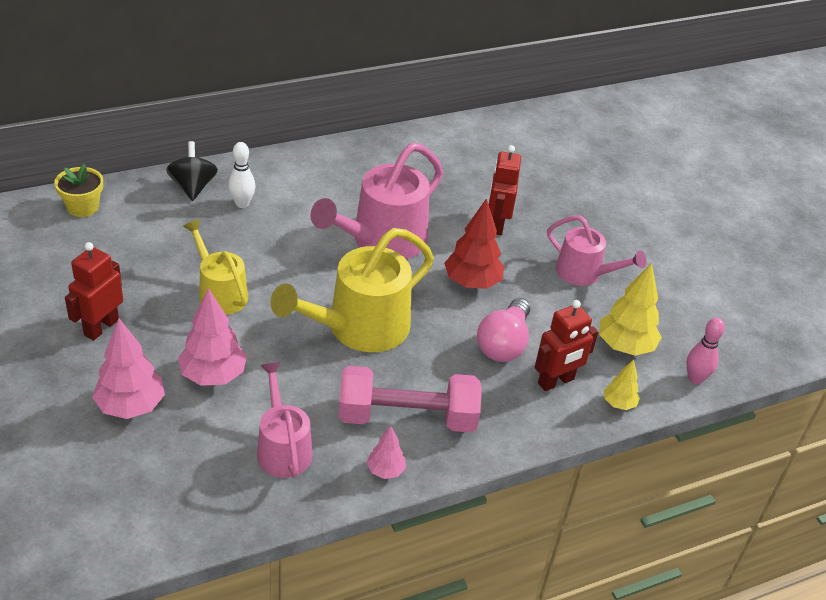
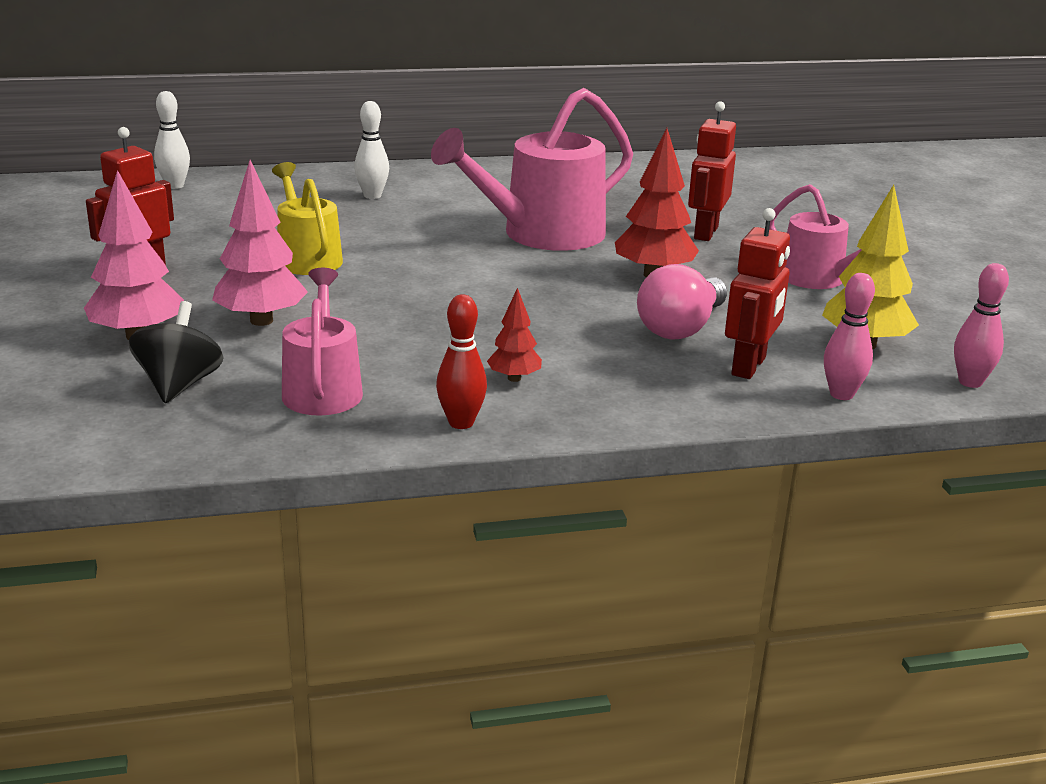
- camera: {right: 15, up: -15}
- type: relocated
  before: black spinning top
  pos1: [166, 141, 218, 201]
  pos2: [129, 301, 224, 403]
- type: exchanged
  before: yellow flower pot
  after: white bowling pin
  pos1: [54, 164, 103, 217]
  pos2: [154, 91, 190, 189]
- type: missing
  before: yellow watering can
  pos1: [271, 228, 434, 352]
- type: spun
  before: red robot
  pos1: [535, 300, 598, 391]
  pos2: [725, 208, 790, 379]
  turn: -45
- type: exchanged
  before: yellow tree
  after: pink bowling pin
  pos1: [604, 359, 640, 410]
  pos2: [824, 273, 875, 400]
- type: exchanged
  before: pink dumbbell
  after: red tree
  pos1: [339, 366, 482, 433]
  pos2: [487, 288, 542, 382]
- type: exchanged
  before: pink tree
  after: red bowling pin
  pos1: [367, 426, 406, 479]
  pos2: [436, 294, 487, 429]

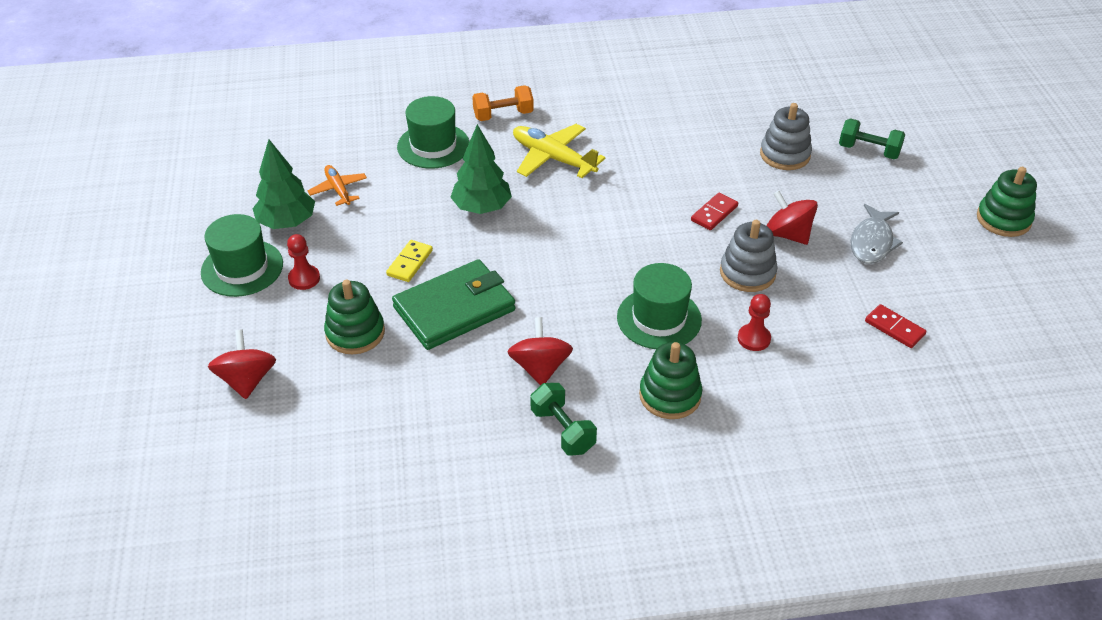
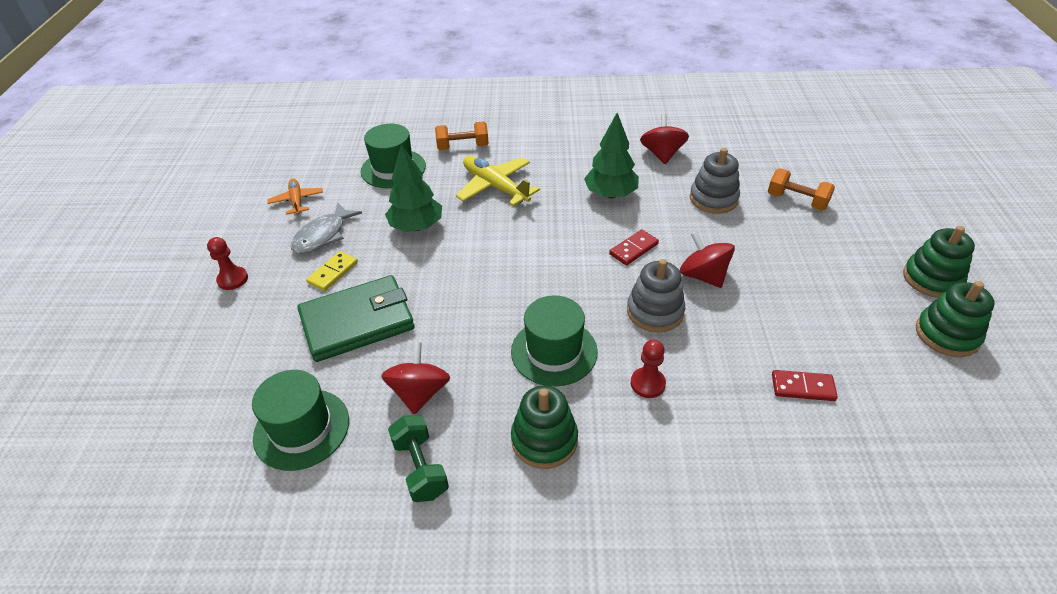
- camera: {right: 10, up: 0}
- type: colour
  before: green dumbbell
  after: orange dumbbell
  pos1: [839, 118, 905, 159]
  pos2: [768, 169, 835, 211]
- type: relocated
  before: green tree
  pos1: [252, 139, 315, 229]
  pos2: [584, 113, 639, 198]
- type: relocated
  before: grey fish
  pos1: [850, 204, 903, 264]
  pos2: [291, 202, 362, 254]
- type: relocated
  before: green hat
  pos1: [201, 214, 283, 297]
  pos2: [252, 370, 349, 471]
- type: relocated
  before: green stacking toy
  pos1: [324, 280, 385, 354]
  pos2: [916, 281, 994, 357]
- type: spun
  before: red domino
  pos1: [865, 304, 926, 348]
  pos2: [772, 370, 838, 401]
  turn: -45
- type: relocated
  before: red spinning top
  pos1: [208, 329, 276, 399]
  pos2: [640, 114, 689, 164]

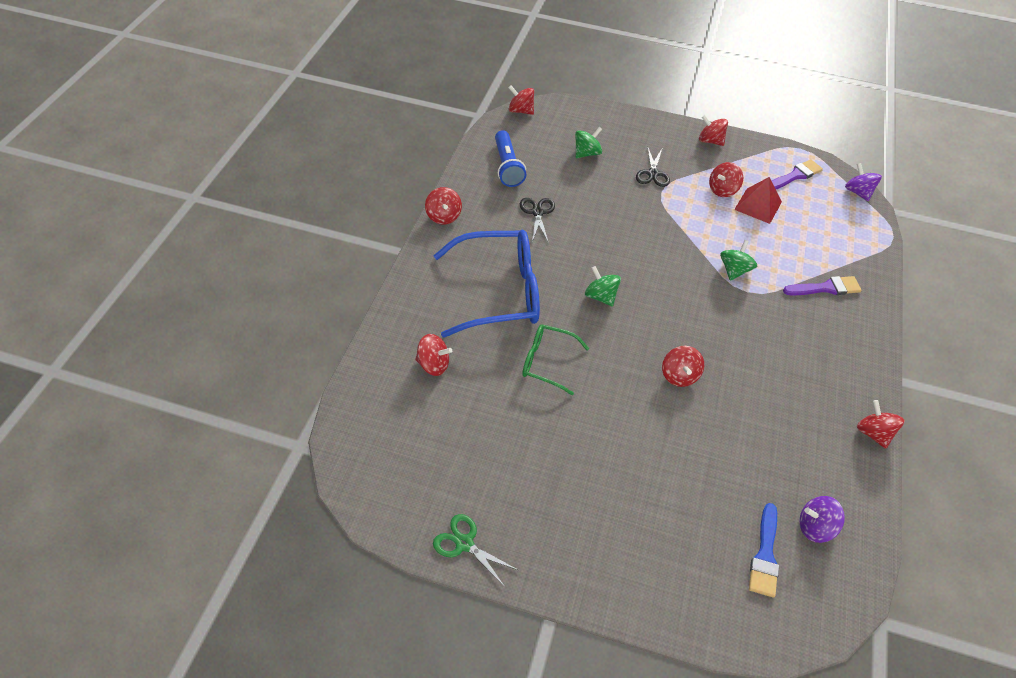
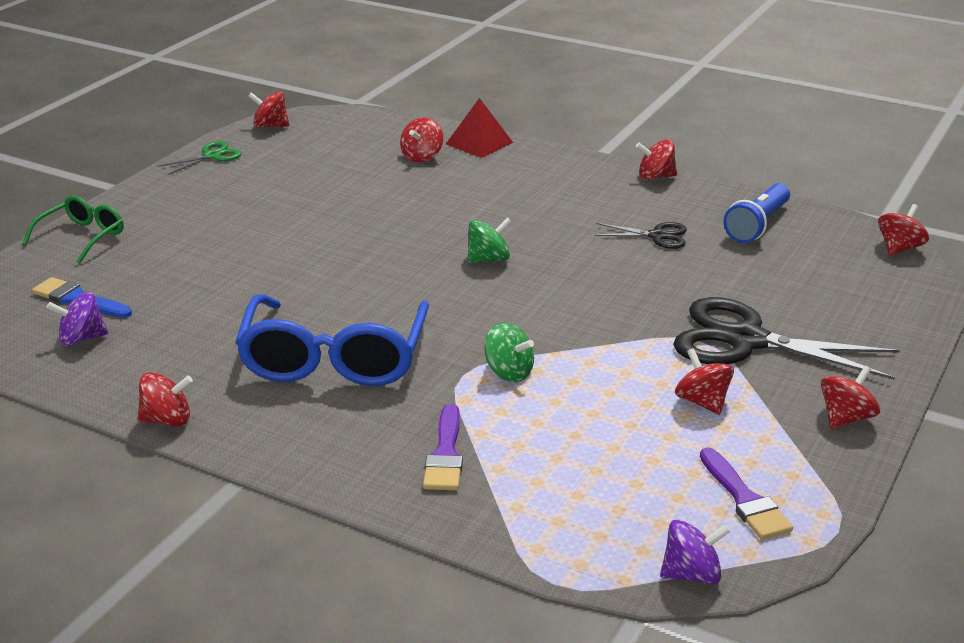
- camera: {right: 105, up: -20}
- type: missing
  before: green spinning top
  pos1: [575, 127, 602, 158]
- type: spun
  before: blue flashlight
  pos1: [495, 130, 526, 187]
  pos2: [723, 183, 790, 243]
  turn: -60
- type: size
  before: black scissors
  pos1: [636, 146, 670, 187]
  pos2: [673, 297, 900, 379]
  scale: 2.06
- type: relocated
  before: red pyramid
  pos1: [734, 177, 782, 224]
  pos2: [446, 98, 513, 158]
- type: relocated
  before: blue glasses
  pos1: [433, 230, 540, 338]
  pos2: [235, 294, 429, 386]
- type: relocated
  before: green glasses
  pos1: [522, 324, 589, 396]
  pos2: [23, 195, 124, 264]
- type: relocated
  before: red spinning top
  pos1: [662, 346, 704, 387]
  pos2: [248, 92, 289, 128]
- type: spun
  before: purple spinning top
  pos1: [800, 496, 845, 543]
  pos2: [46, 292, 108, 346]
  turn: -120

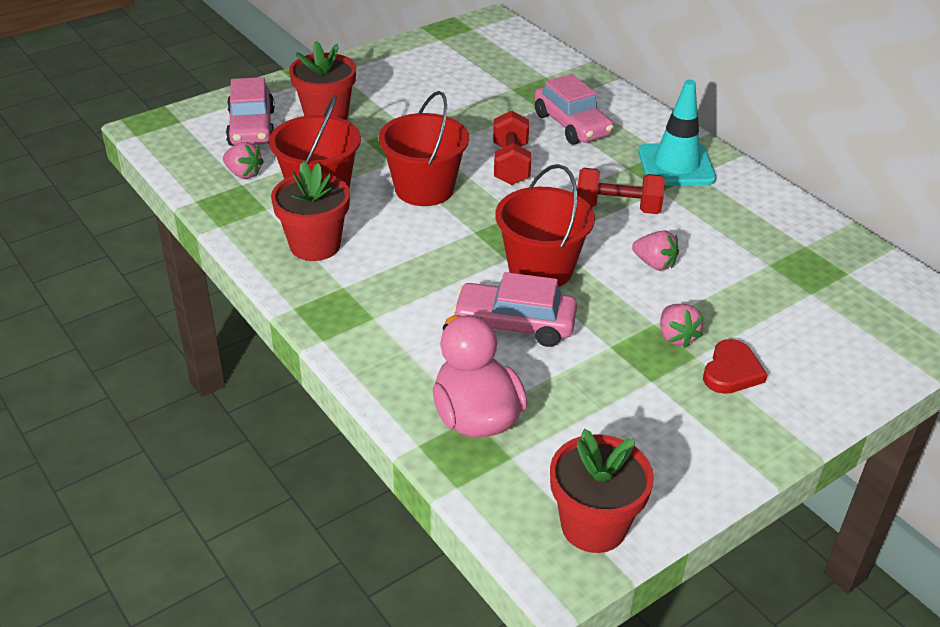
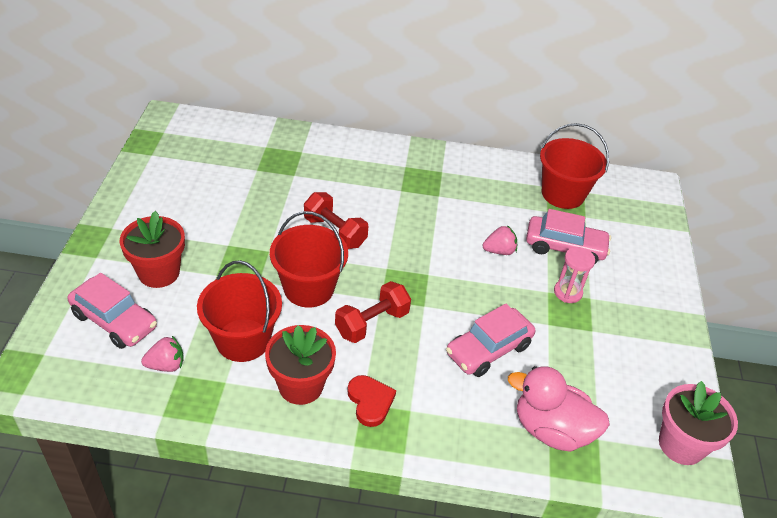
- camera: {right: -50, up: 5}
- type: relocated
  before: pink car
  pos1: [534, 74, 614, 145]
  pos2: [526, 209, 611, 264]
- type: missing
  before: turquoise traffic cone
  pos1: [638, 80, 716, 185]
- type: relocated
  before: red bucket
  pos1: [496, 164, 595, 287]
  pos2: [540, 123, 609, 209]
- type: relocated
  before: red dumbbell
  pos1: [577, 168, 665, 214]
  pos2: [335, 281, 411, 343]
- type: exchanged
  before: pink strawberry
  after: pink hourglass
  pos1: [660, 304, 704, 348]
  pos2: [554, 247, 595, 303]
- type: relocated
  before: red heart
  pos1: [703, 339, 767, 394]
  pos2: [347, 375, 396, 427]
- type: colour
  before: red flower pot
  after: pink flower pot
  pos1: [550, 429, 654, 553]
  pos2: [659, 381, 738, 465]

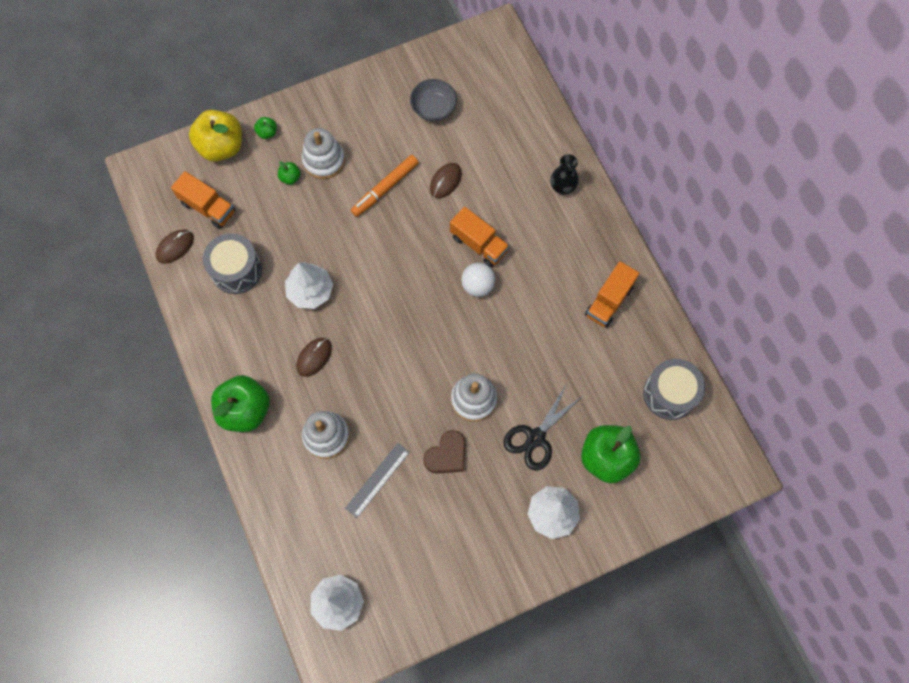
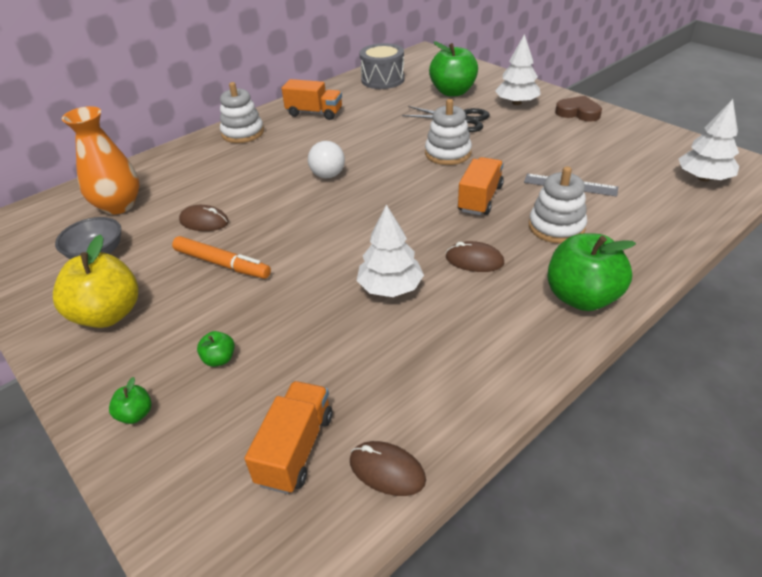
- camera: {right: -105, up: -30}
- type: relocated
  before: yellow apple
  pos1: [189, 110, 242, 162]
  pos2: [53, 235, 139, 328]
- type: relocated
  before: white stacking toy
  pos1: [302, 128, 345, 179]
  pos2: [220, 82, 264, 143]
- type: missing
  before: black vase
  pos1: [550, 154, 578, 194]
- type: relocated
  before: orange truck
  pos1: [450, 207, 509, 267]
  pos2: [458, 157, 504, 215]
- type: missing
  before: grey drum
  pos1: [203, 233, 262, 294]
- type: relocated
  before: brown heart
  pos1: [423, 430, 465, 474]
  pos2: [555, 96, 602, 122]
- type: appeared
  after: orange vase
  pos2: [62, 106, 139, 215]

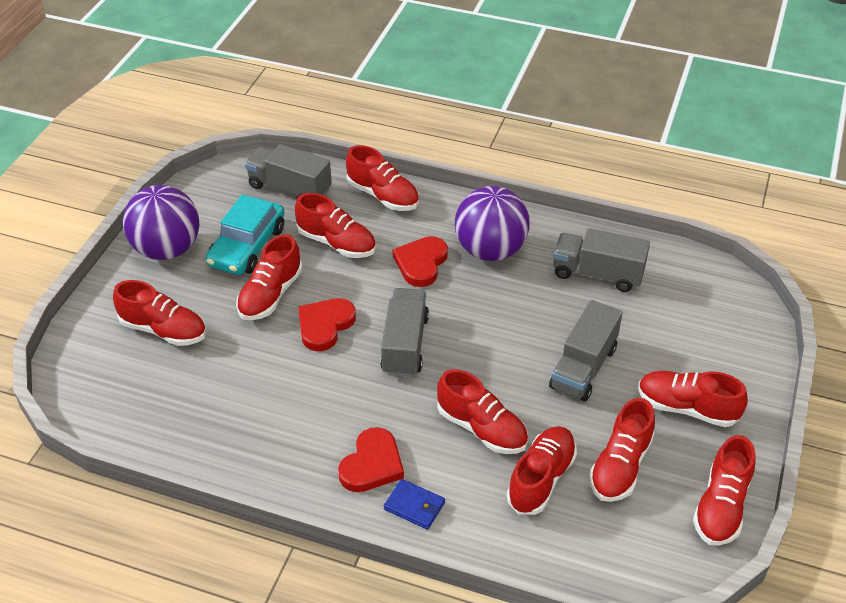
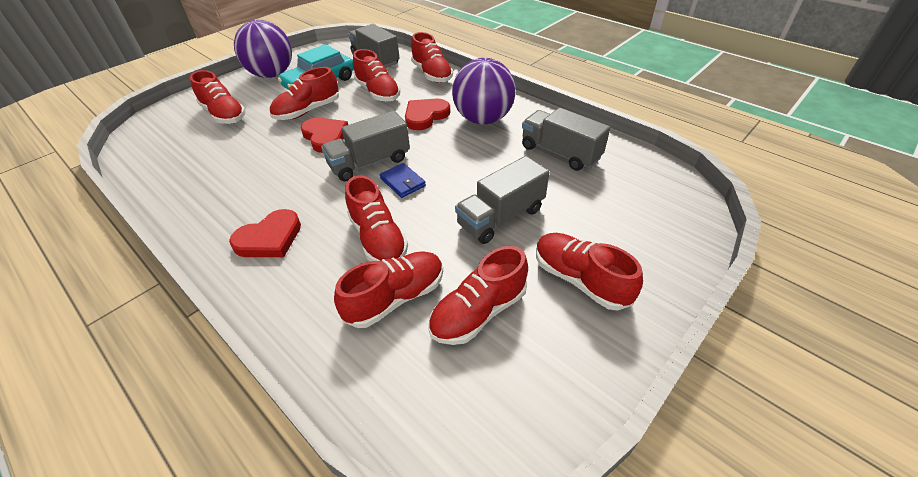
- camera: {right: 25, up: 0}
- type: spun
  before: grey truck
  pos1: [380, 288, 429, 377]
  pos2: [321, 111, 410, 182]
  turn: -150
- type: spun
  before: red heart
  pos1: [298, 298, 356, 351]
  pos2: [300, 118, 348, 153]
  turn: 90
- type: missing
  before: red shoe
  pos1: [693, 435, 756, 546]
- type: relocated
  before: blue wallet
  pos1: [384, 479, 445, 530]
  pos2: [380, 163, 426, 198]

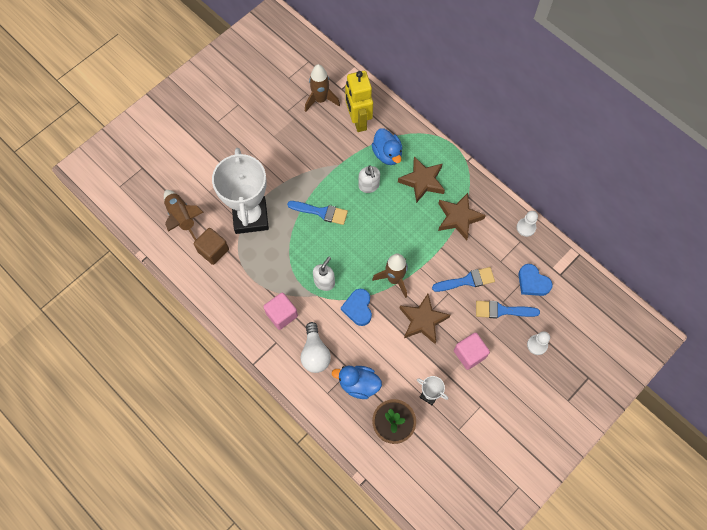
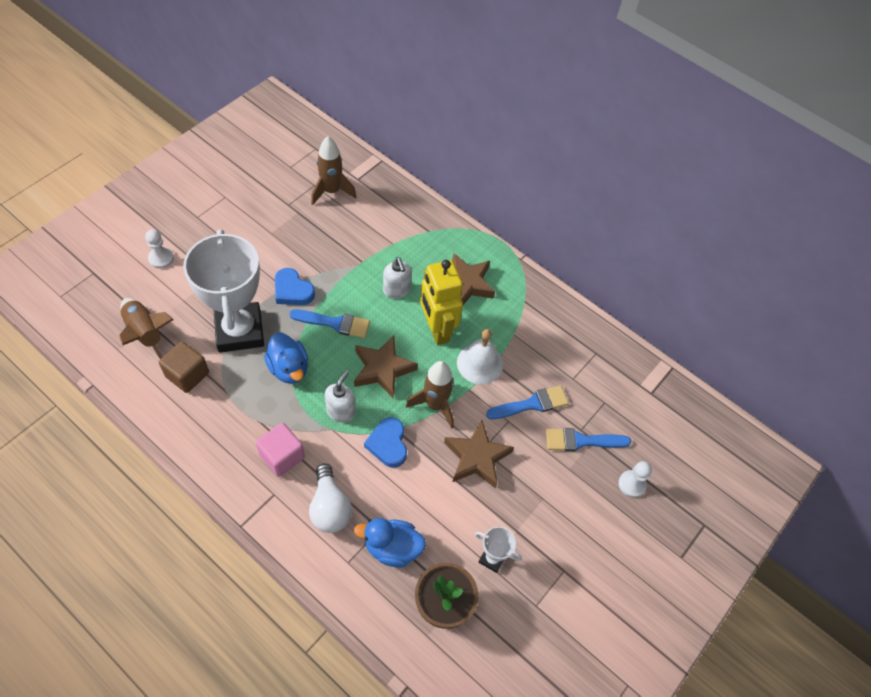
- camera: {right: -10, up: -10}
- type: relocated
  before: yellow robot
  pos1: [345, 71, 373, 132]
  pos2: [420, 260, 463, 345]
- type: relocated
  before: blue duck
  pos1: [371, 128, 403, 165]
  pos2: [264, 332, 308, 384]
- type: relocated
  before: brown star
  pos1: [438, 193, 486, 240]
  pos2: [354, 336, 418, 398]
- type: relocated
  before: white pawn
  pos1: [517, 211, 538, 237]
  pos2: [145, 230, 174, 269]
- type: relocated
  before: blue heart
  pos1: [519, 264, 553, 296]
  pos2: [275, 268, 315, 305]
- type: missing
  before: pink cube
  pos1: [454, 332, 490, 370]
- type: appeared
  after: white bell
  pos2: [457, 329, 503, 384]

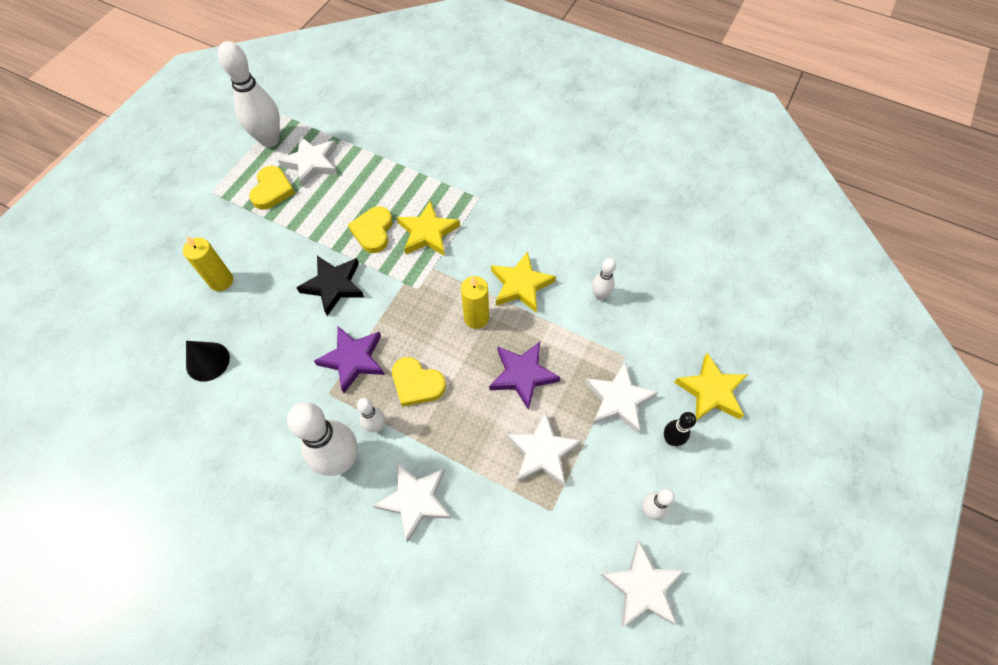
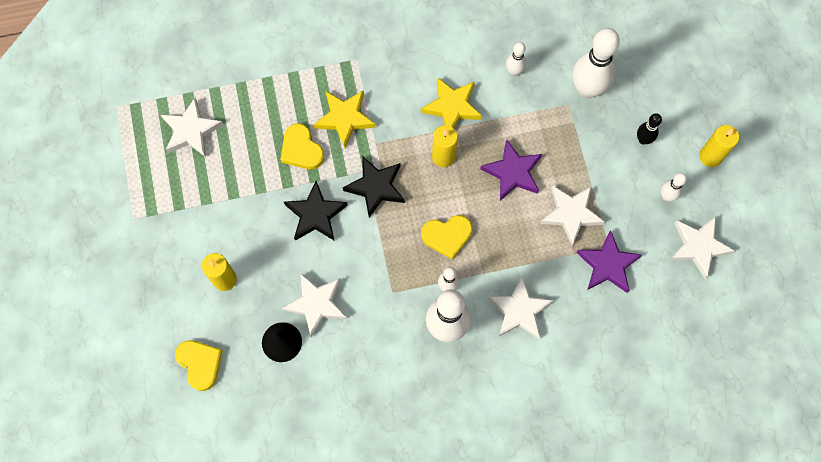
- camera: {right: -40, up: 10}
- type: relocated
  before: white bowling pin
  pos1: [218, 41, 280, 147]
  pos2: [573, 28, 620, 99]
- type: relocated
  before: yellow heart
  pos1: [249, 166, 295, 210]
  pos2: [175, 340, 223, 391]
- type: relocated
  before: purple star
  pos1: [314, 326, 385, 393]
  pos2: [576, 230, 642, 293]
- type: missing
  before: yellow star
  pos1: [674, 353, 747, 421]
- type: relocated
  before: white star
  pos1: [585, 362, 658, 433]
  pos2: [282, 273, 347, 337]
- type: appeared
  after: yellow candle
  pos2: [699, 125, 739, 167]
- type: appeared
  after: black star
  pos2: [343, 156, 405, 218]

